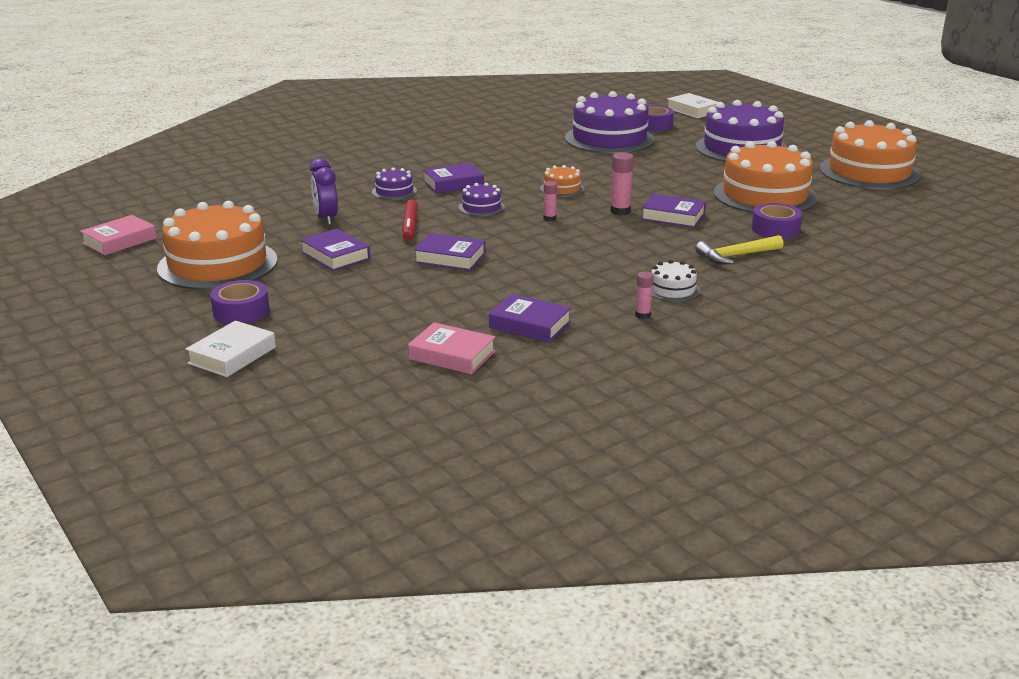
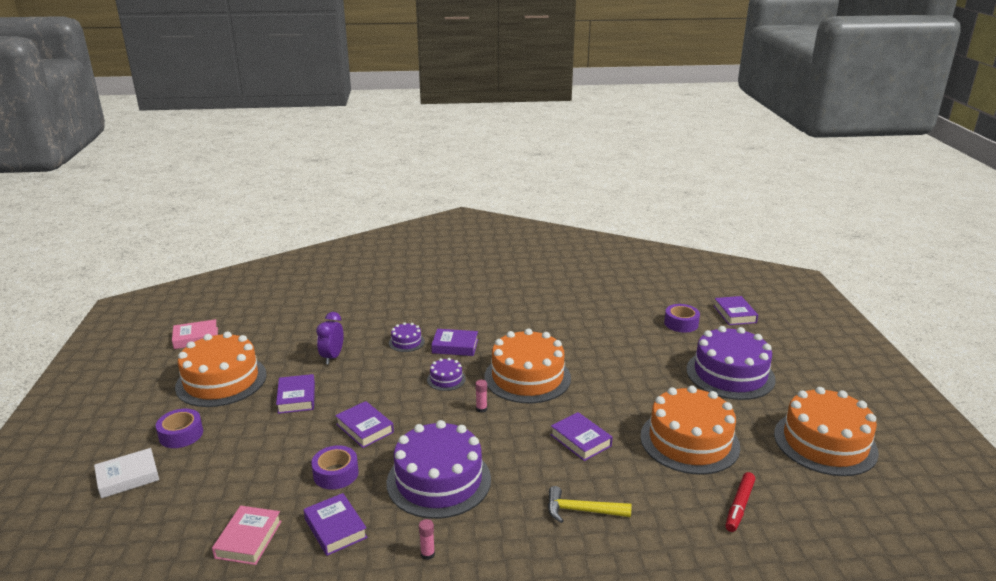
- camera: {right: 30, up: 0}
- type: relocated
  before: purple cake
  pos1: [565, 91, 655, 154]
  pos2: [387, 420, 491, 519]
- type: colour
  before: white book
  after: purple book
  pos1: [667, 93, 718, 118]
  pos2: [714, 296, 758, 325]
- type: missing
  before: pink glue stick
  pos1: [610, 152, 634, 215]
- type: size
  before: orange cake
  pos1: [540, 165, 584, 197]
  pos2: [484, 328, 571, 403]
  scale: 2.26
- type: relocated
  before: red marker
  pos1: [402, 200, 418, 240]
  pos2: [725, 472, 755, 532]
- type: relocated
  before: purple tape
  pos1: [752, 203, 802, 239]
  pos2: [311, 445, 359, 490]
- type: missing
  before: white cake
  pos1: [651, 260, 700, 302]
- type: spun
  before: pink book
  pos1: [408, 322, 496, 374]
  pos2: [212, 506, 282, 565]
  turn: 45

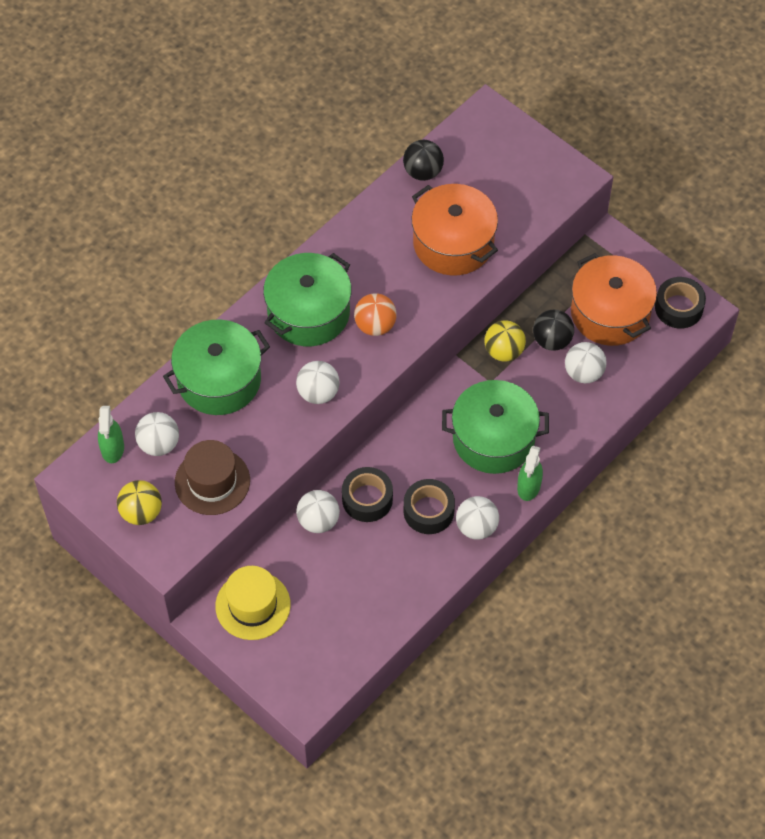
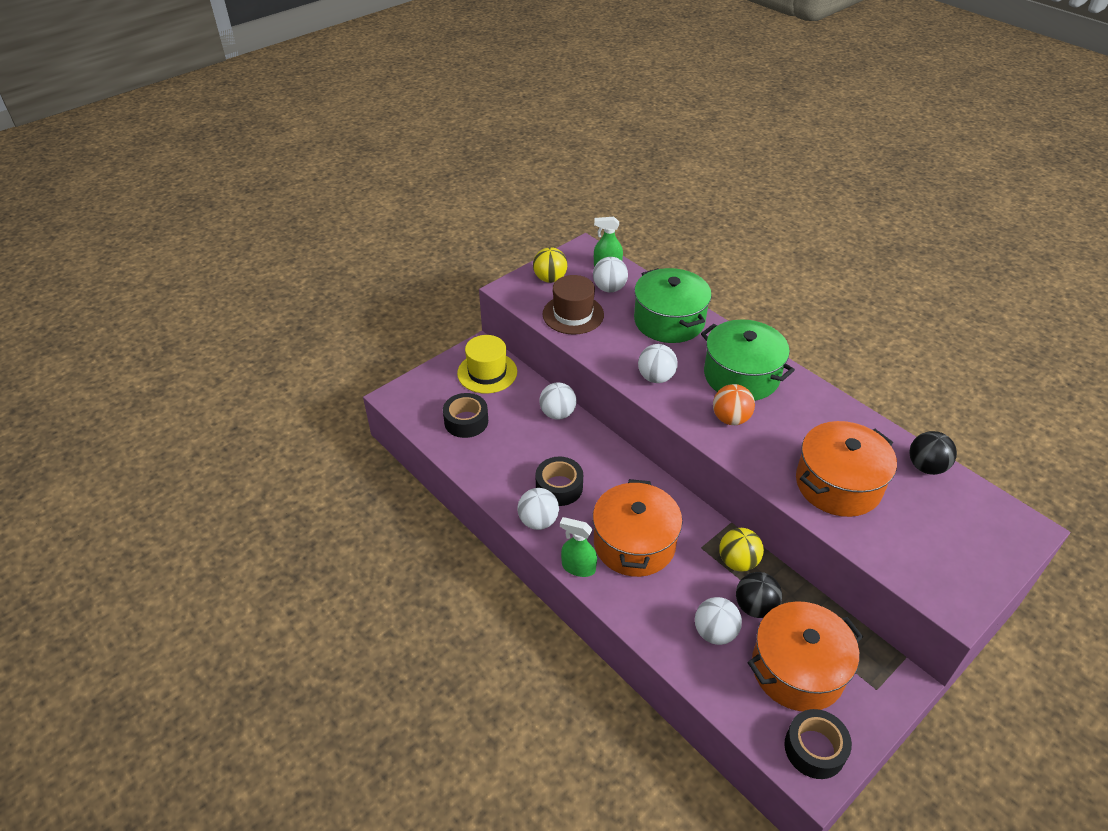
- camera: {right: 95, up: -15}
- type: colour
  before: green pot
  after: orange pot
  pos1: [442, 380, 549, 474]
  pos2: [593, 479, 683, 577]
- type: relocated
  before: black tape
  pos1: [342, 467, 393, 522]
  pos2: [443, 393, 488, 438]

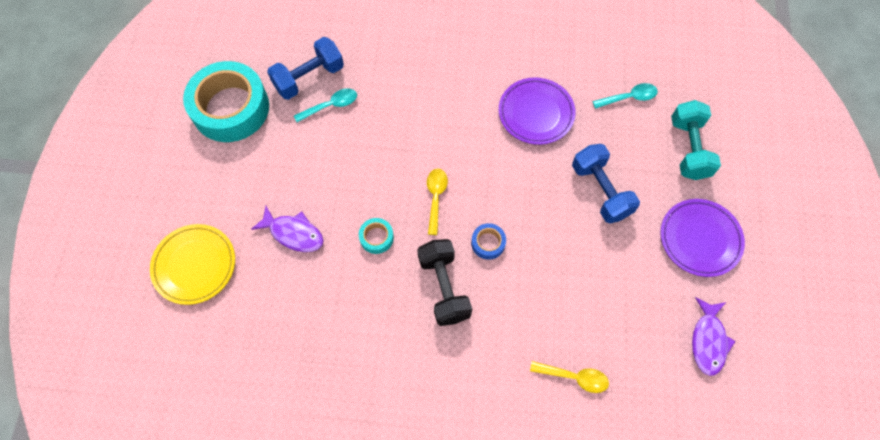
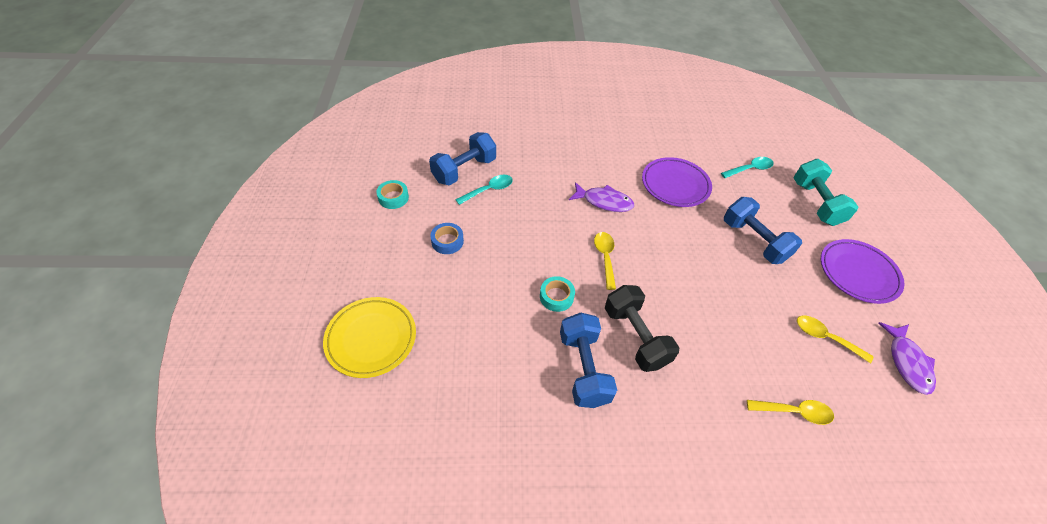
- camera: {right: -10, up: -15}
- type: size
  before: turquoise tape
  pos1: [183, 61, 269, 142]
  pos2: [376, 180, 409, 209]
  scale: 0.41
- type: relocated
  before: purple fish
  pos1: [251, 206, 324, 252]
  pos2: [569, 182, 634, 212]
- type: relocated
  before: blue tape
  pos1: [471, 223, 506, 260]
  pos2: [430, 223, 464, 254]
- type: appeared
  after: blue dumbbell
  pos2: [560, 312, 617, 408]
- type: appeared
  after: yellow spoon
  pos2: [797, 316, 873, 363]

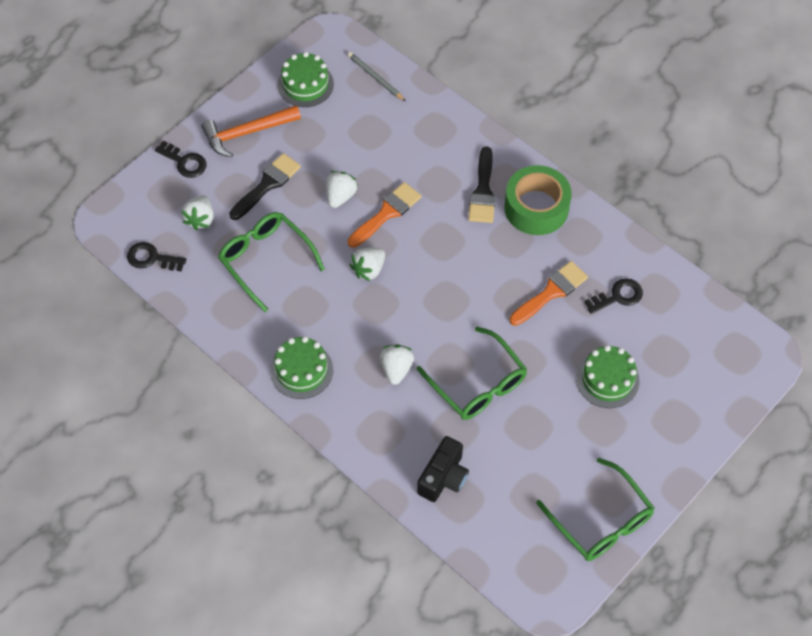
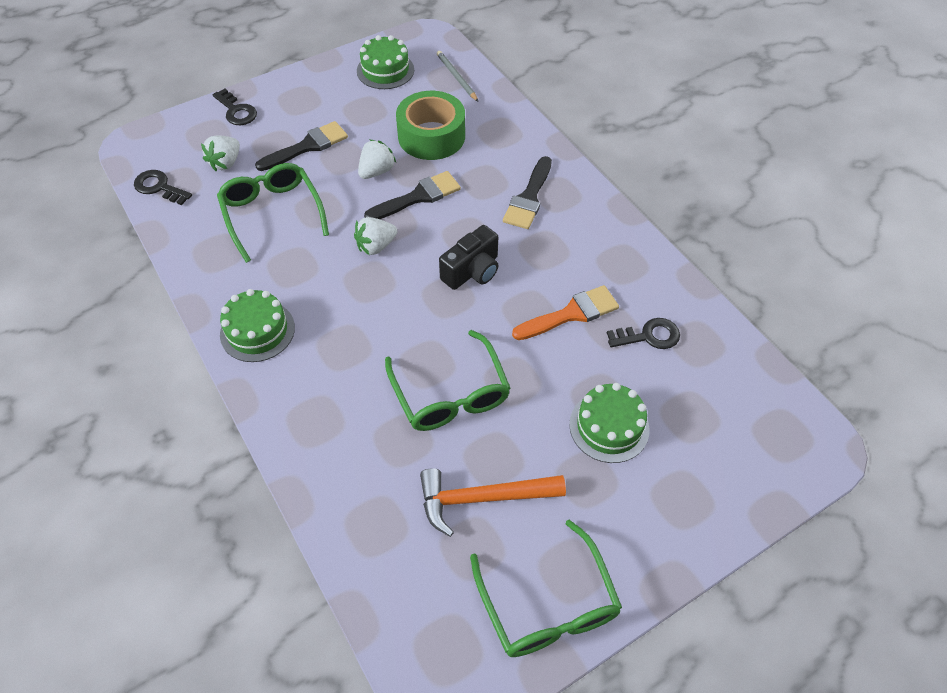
- camera: {right: 15, up: -5}
- type: relocated
  before: orange hammer
  pos1: [201, 105, 301, 157]
  pos2: [420, 468, 566, 537]
- type: relocated
  before: green tape
  pos1: [504, 165, 572, 235]
  pos2: [396, 91, 465, 160]
- type: colour
  before: orange brush
  after: black brush
  pos1: [348, 182, 421, 248]
  pos2: [364, 171, 461, 219]
- type: missing
  before: white strawberry
  pos1: [380, 345, 414, 385]
- type: relocated
  before: black camera
  pos1: [417, 436, 469, 502]
  pos2: [439, 225, 498, 290]

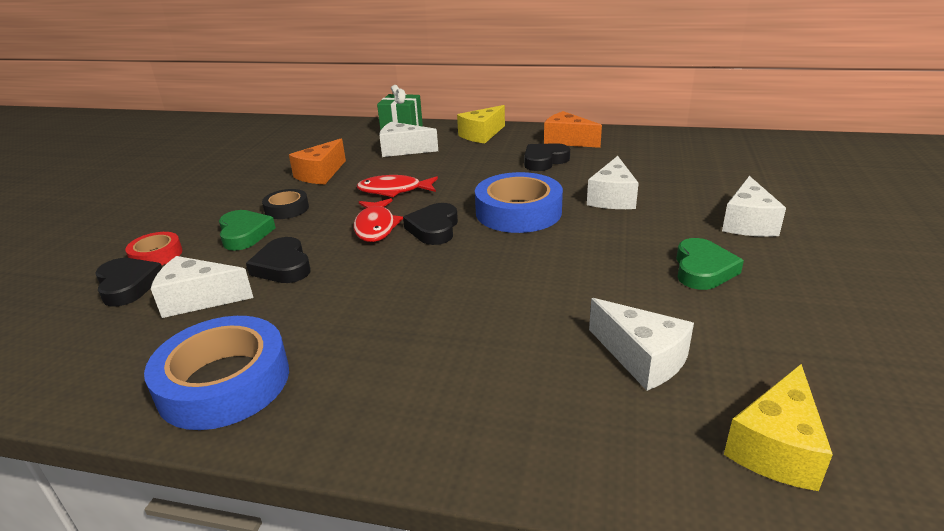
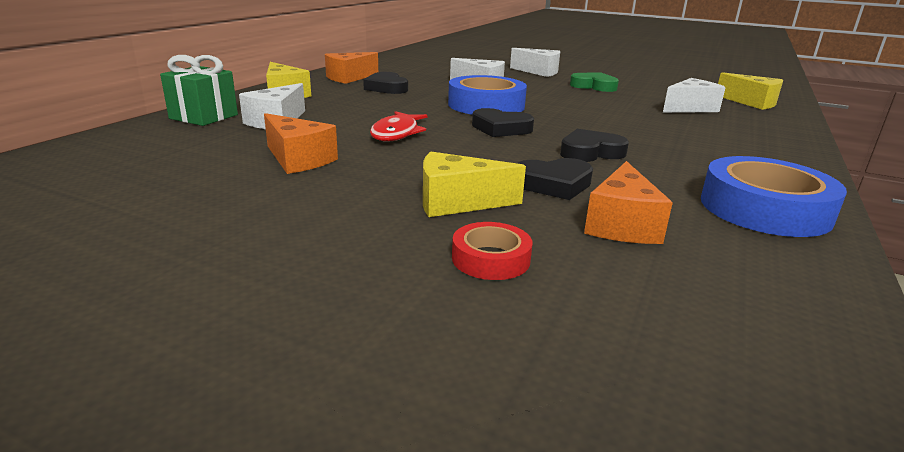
- camera: {right: -80, up: -5}
- type: missing
  before: black tape
  pos1: [262, 189, 309, 219]
- type: missing
  before: red fish
  pos1: [353, 198, 403, 242]
- type: exchanged
  before: green heart
  after: yellow cheese
  pos1: [219, 210, 276, 251]
  pos2: [423, 151, 526, 217]
- type: colour
  before: white cheese
  after: orange cheese
  pos1: [151, 256, 253, 318]
  pos2: [584, 161, 673, 244]
- type: relocated
  before: black heart
  pos1: [95, 258, 162, 307]
  pos2: [560, 129, 629, 162]

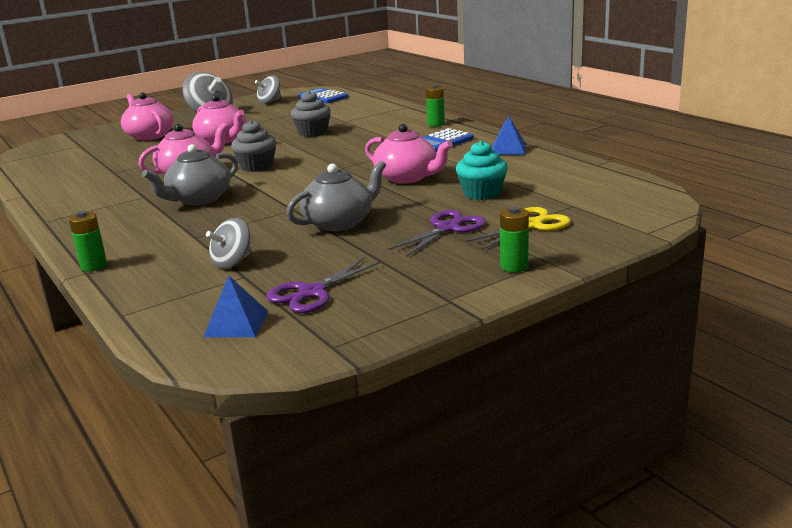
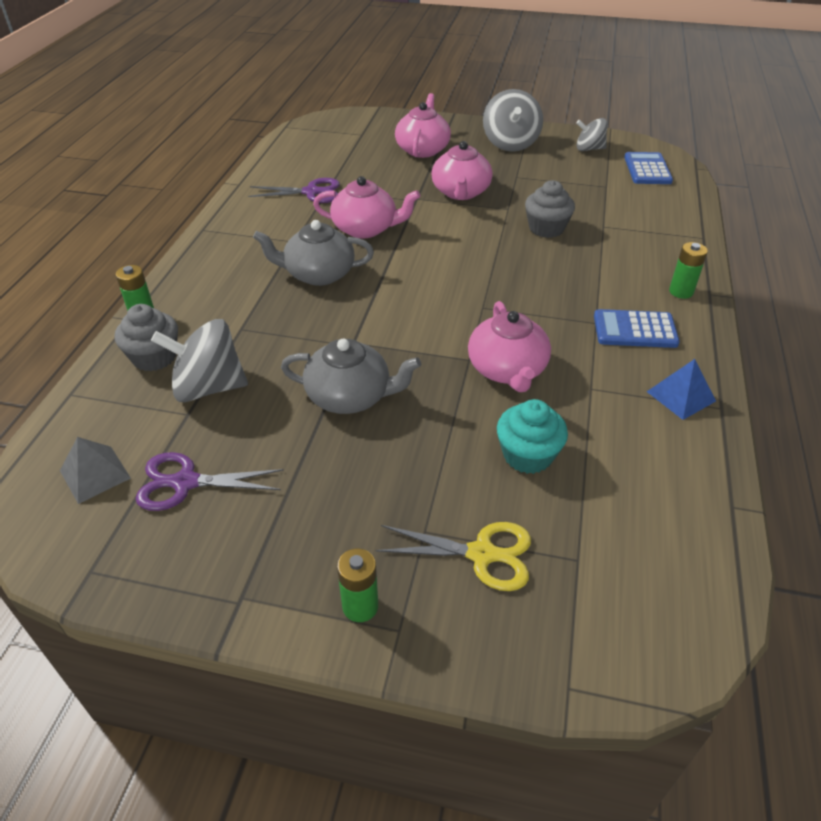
- camera: {right: 45, up: 20}
- type: relocated
  before: grey cupcake
  pos1: [231, 120, 276, 172]
  pos2: [115, 304, 178, 371]
- type: relocated
  before: purple scissors
  pos1: [389, 210, 486, 257]
  pos2: [248, 178, 340, 203]
- type: size
  before: grey spinning top
  pos1: [206, 218, 251, 269]
  pos2: [151, 319, 248, 402]
  scale: 1.61
- type: colour
  before: blue pyramid
  after: grey pyramid
  pos1: [204, 275, 268, 337]
  pos2: [60, 437, 131, 504]

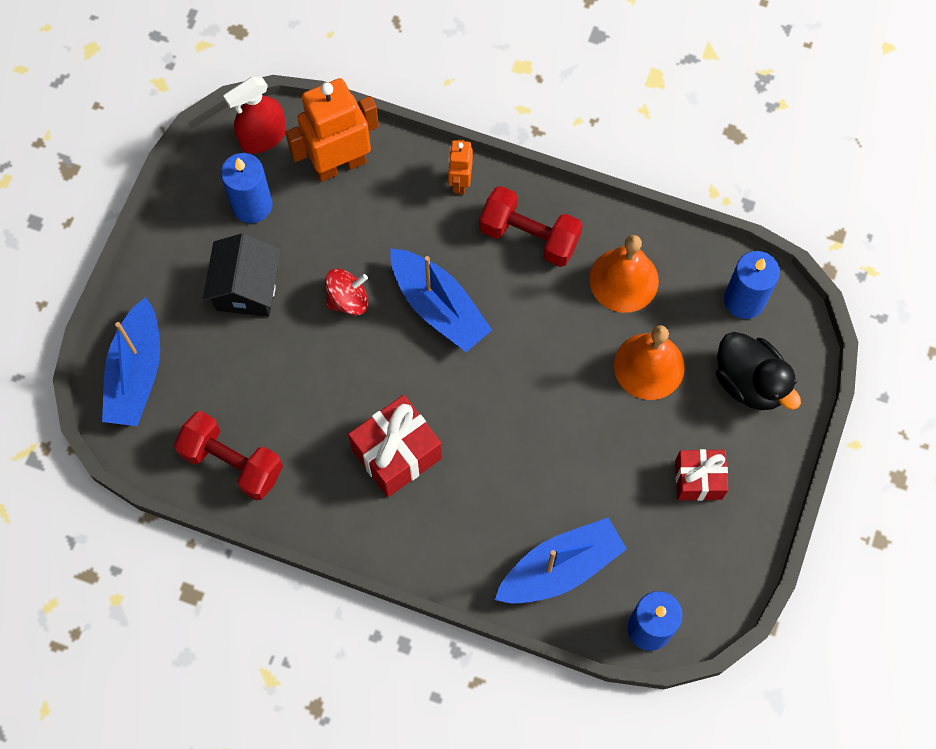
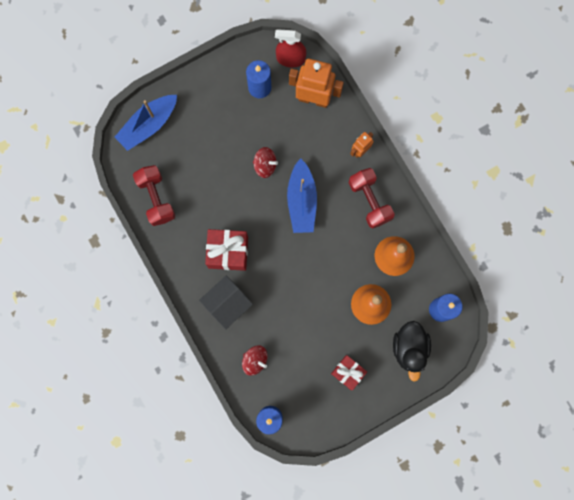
- camera: {right: 40, up: 10}
- type: relocated
  before: black house
  pos1: [203, 233, 281, 317]
  pos2: [199, 276, 253, 329]
- type: exchanged
  before: blue boat
  after: red spinning top
  pos1: [495, 518, 627, 603]
  pos2: [242, 346, 268, 376]

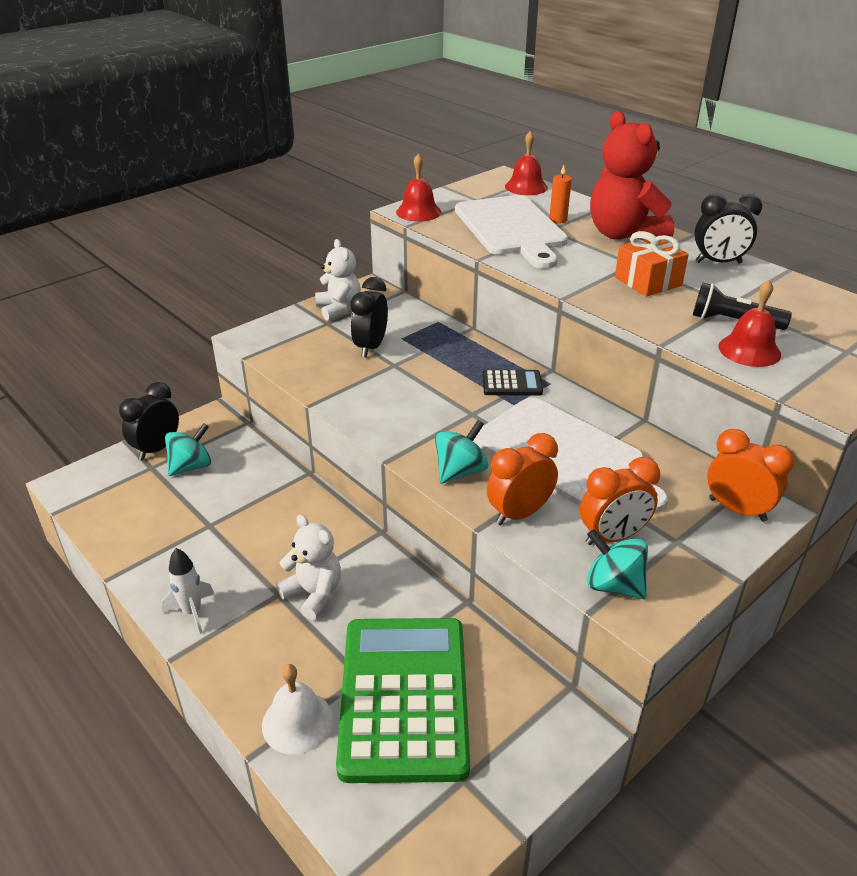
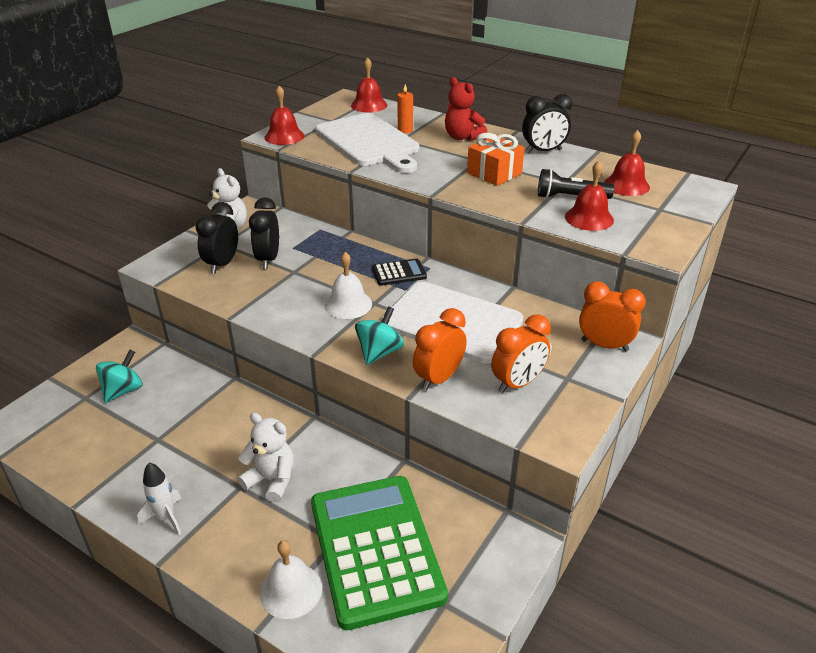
- camera: {right: -15, up: 0}
- type: size
  before: red teddy bear
  pos1: [590, 111, 674, 240]
  pos2: [445, 77, 487, 141]
  scale: 0.61
- type: relocated
  before: black clock
  pos1: [119, 382, 179, 460]
  pos2: [196, 202, 238, 274]
- type: missing
  before: turquoise spinning top
  pos1: [587, 529, 648, 599]
- type: appeared
  after: red bell
  pos2: [604, 130, 650, 196]
- type: appeared
  after: white bell
  pos2: [324, 252, 372, 319]

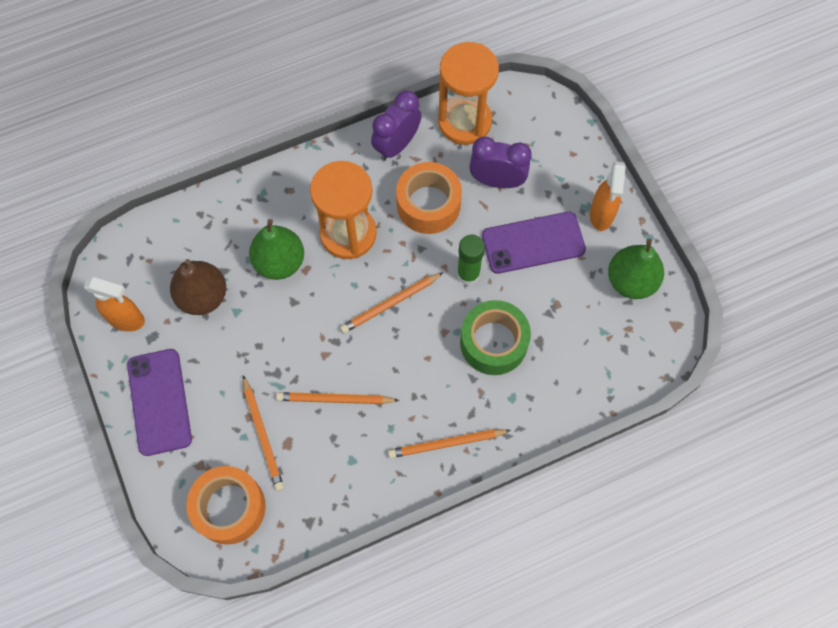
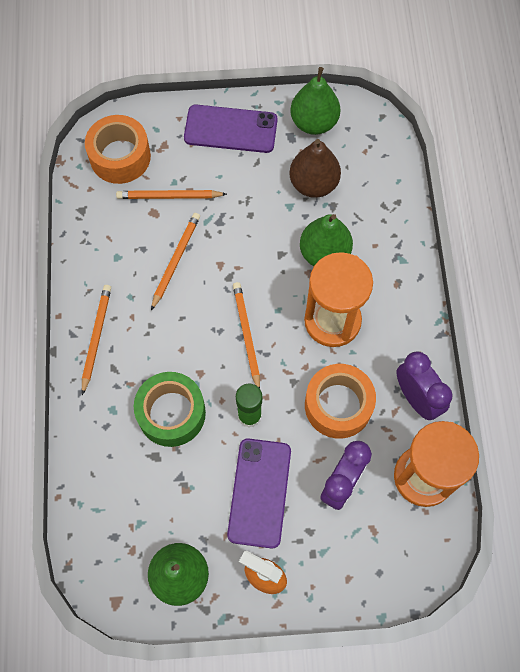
- camera: {right: 110, up: 0}
- type: exchanged
  before: orange spray bottle
  after: green pear
  pos1: [84, 277, 145, 332]
  pos2: [291, 67, 340, 135]

